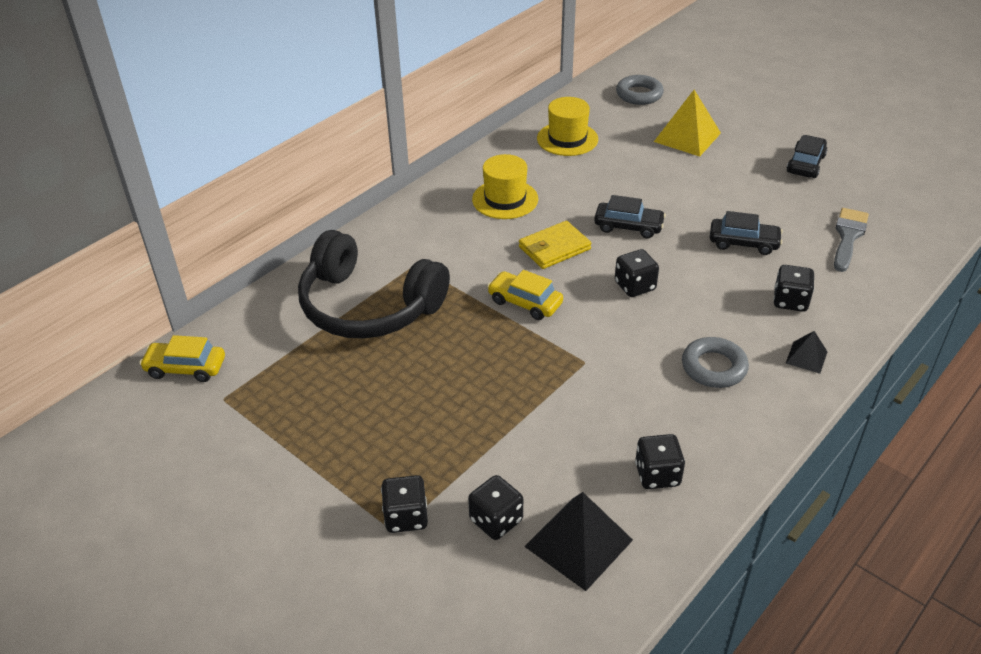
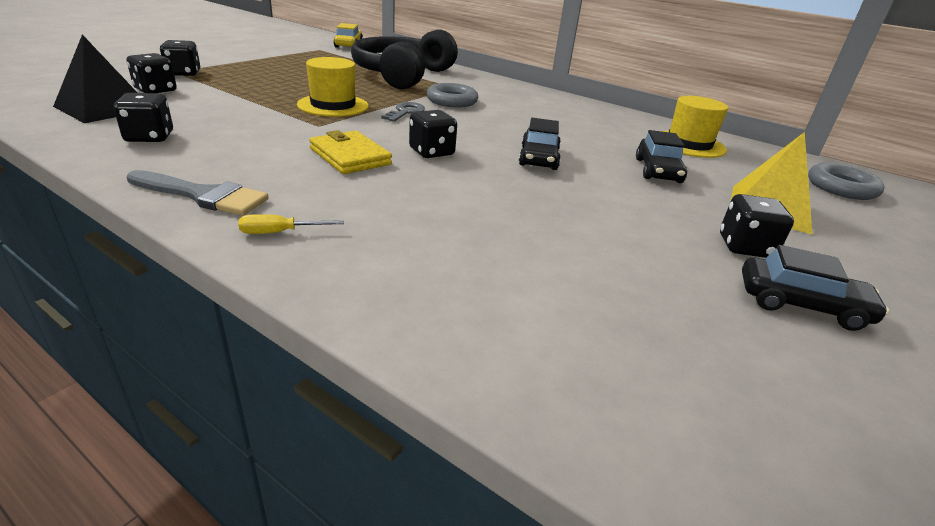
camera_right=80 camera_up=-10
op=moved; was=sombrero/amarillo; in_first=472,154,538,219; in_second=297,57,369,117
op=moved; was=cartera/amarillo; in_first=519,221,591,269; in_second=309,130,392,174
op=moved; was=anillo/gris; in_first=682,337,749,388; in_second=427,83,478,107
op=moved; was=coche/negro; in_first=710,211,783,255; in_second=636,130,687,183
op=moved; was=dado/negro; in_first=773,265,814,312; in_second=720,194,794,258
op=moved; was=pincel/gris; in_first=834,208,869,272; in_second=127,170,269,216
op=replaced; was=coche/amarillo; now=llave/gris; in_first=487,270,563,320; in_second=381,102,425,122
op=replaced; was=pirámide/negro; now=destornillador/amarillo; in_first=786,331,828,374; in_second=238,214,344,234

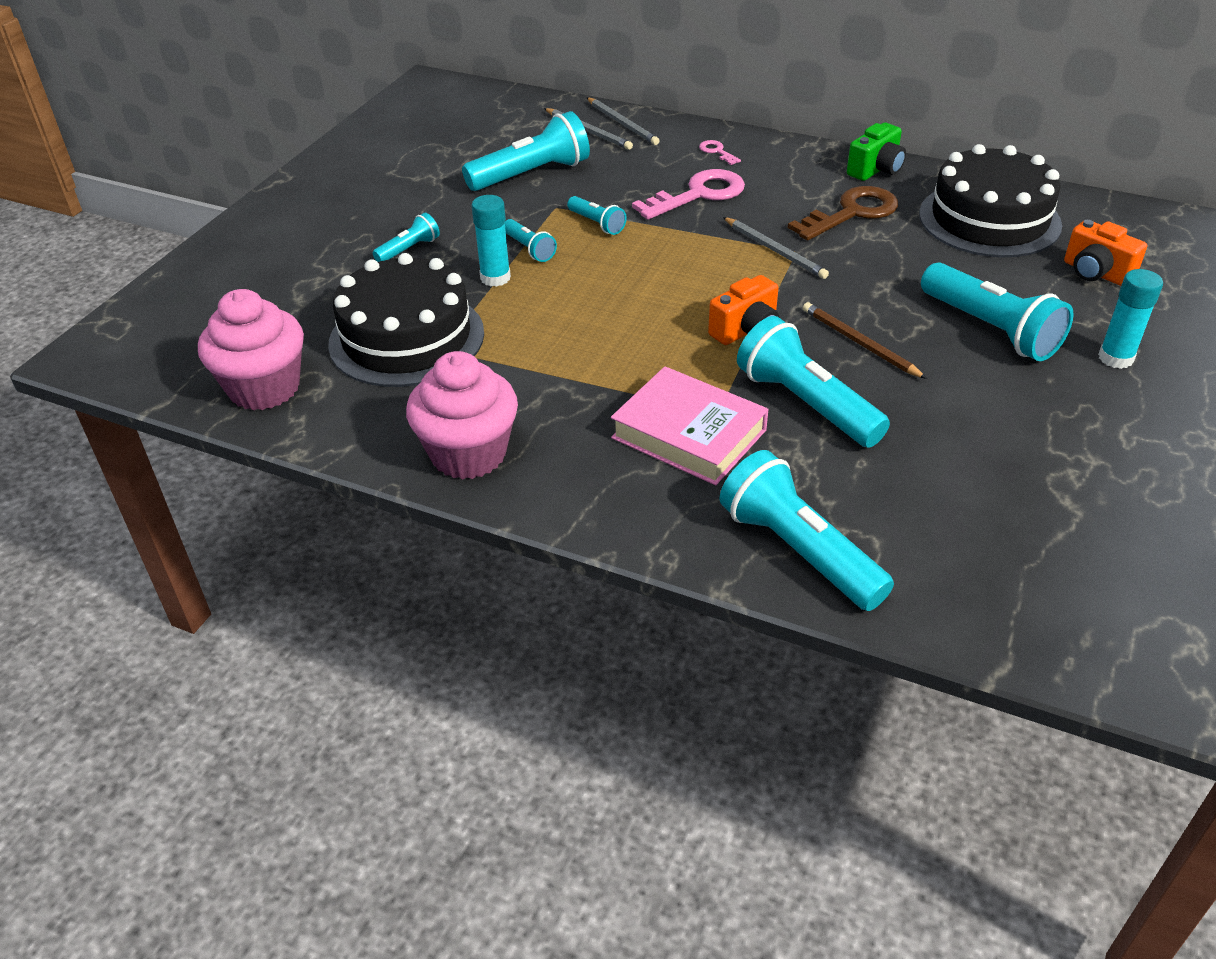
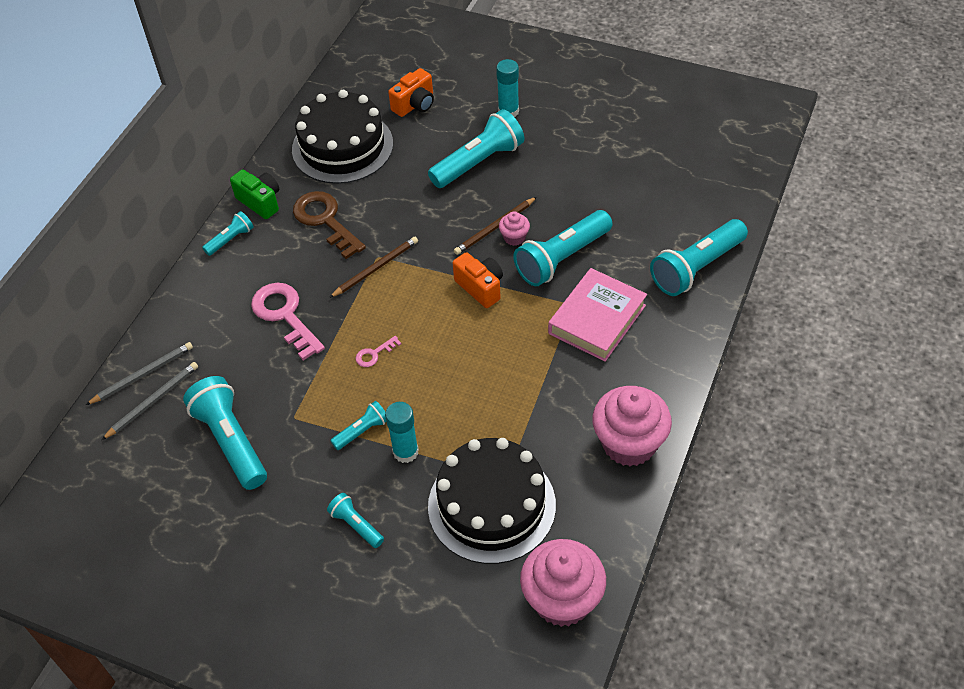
camera_right=-90 camera_up=10
op=added; now=magdalena/rosa; in_second=499,211,530,246
op=moved; was=lámpara de mano/turquesa; in_first=567,196,627,235; in_second=202,211,253,256
op=moved; was=llave/rosa; in_first=699,140,741,165; in_second=356,336,401,367
op=recoloured; was=lápiz/gris; now=lápiz/marrón; in_first=723,217,829,279; in_second=329,237,418,298

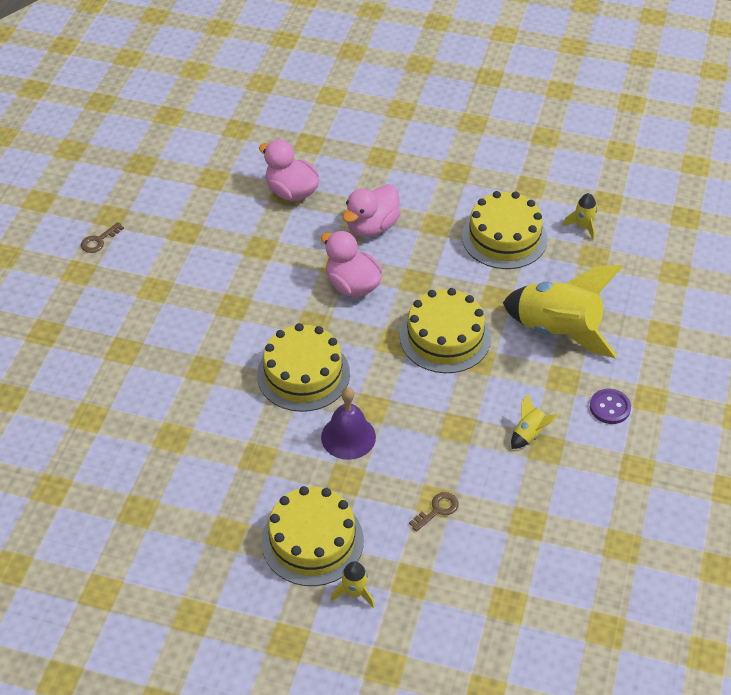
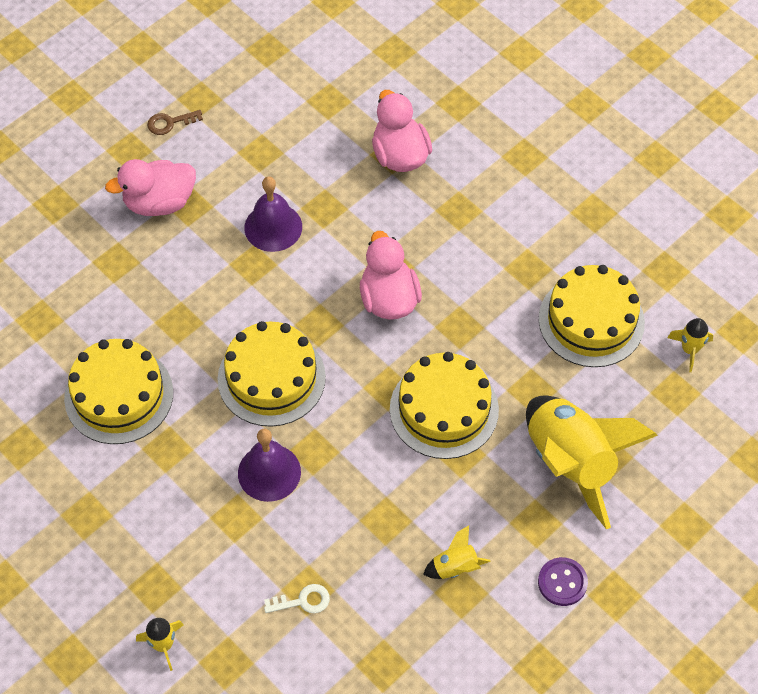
camera_right=30 camera_up=10
op=added; now=campana/morado; in_second=244,176,302,252
op=moved; was=tarta/amarillo; in_first=261,486,364,586; in_second=64,339,173,444
op=moved; was=pato/rosa; in_first=342,184,401,237; in_second=105,159,196,216
op=recoloured; was=llave/marrón; now=llave/blanco; in_first=409,492,459,532; in_second=264,584,330,613

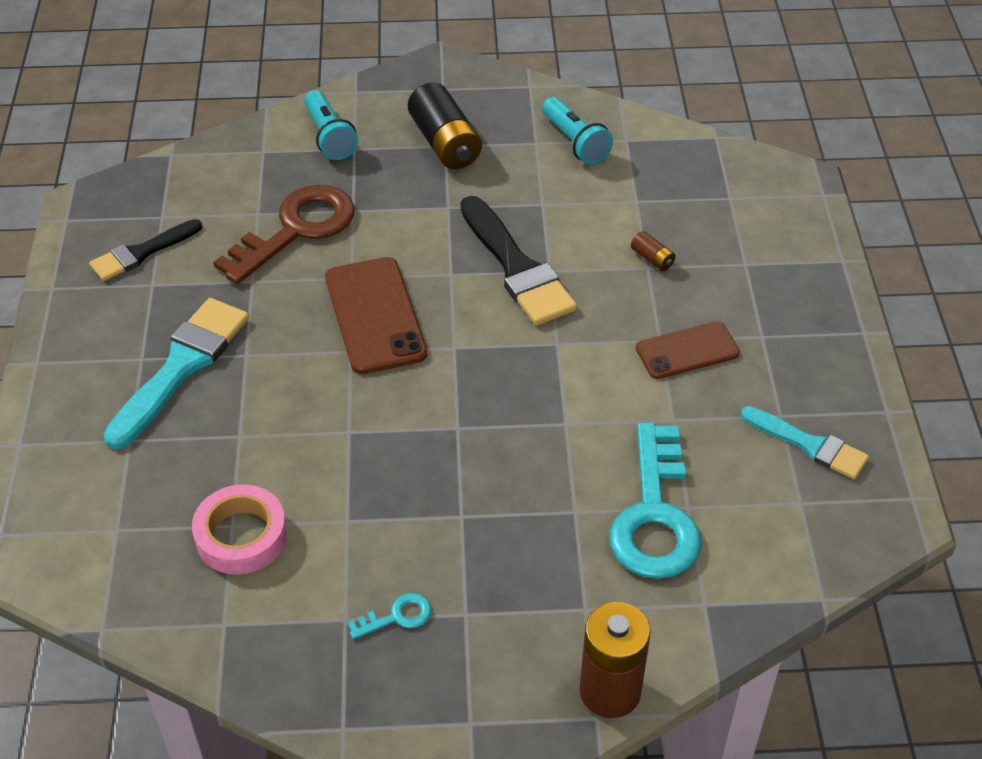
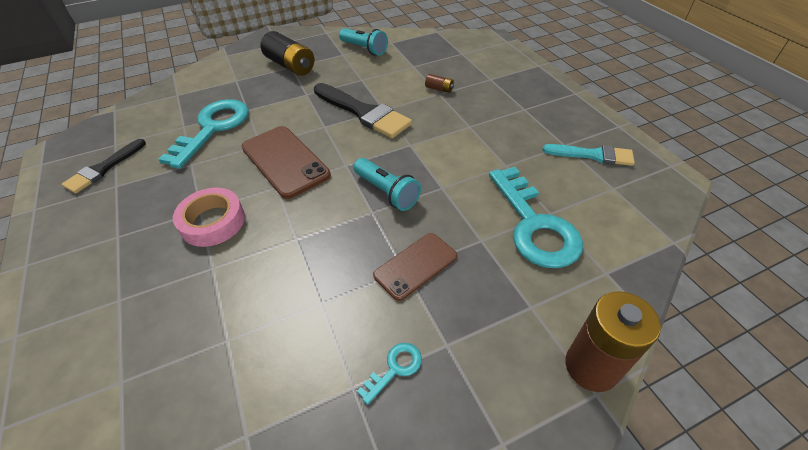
camera_right=-20 camera_up=0
op=removed; was=pincel/turquesa; in_first=103,298,249,450
op=moved; was=cinta adhesiva/rosa; in_first=192,484,287,575; in_second=173,188,245,247
op=moved; was=lámpara de mano/turquesa; in_first=304,90,358,160; in_second=353,158,421,211
op=moved; was=móvil/marrón; in_first=636,321,740,379; in_second=373,233,457,301
op=recoloured; was=llave/marrón; now=llave/turquesa; in_first=213,185,355,284; in_second=158,99,249,169

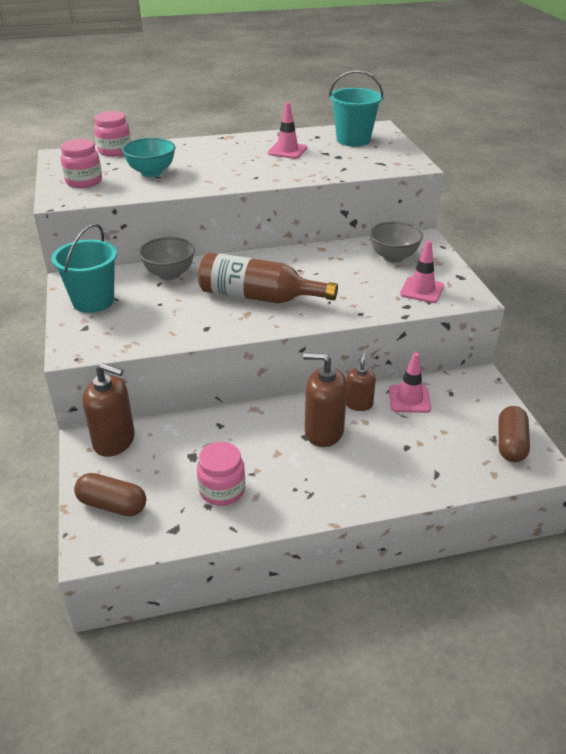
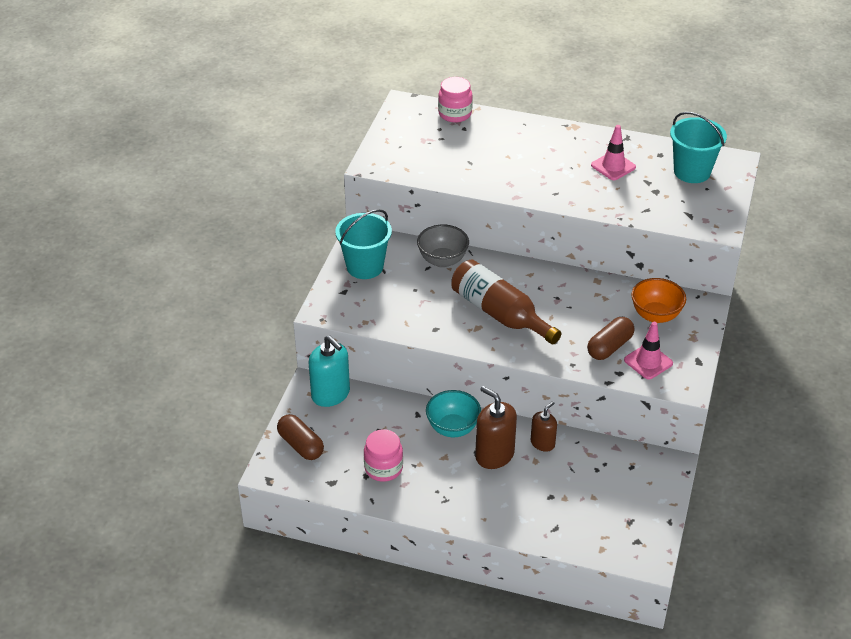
camera_right=30 camera_up=5
op=removed; was=tarro/rosa; in_first=61,139,102,188
op=removed; was=cono de tráfico/rosa; in_first=389,352,431,413
op=moved; was=cuenco/turquesa; in_first=122,138,176,177; in_second=426,390,481,437
op=moved; was=cápsula/marrón; in_first=499,406,530,462; in_second=587,317,635,360
op=recoloured; was=dispensador de jabón/marrón; now=dispensador de jabón/turquesa; in_first=82,363,135,457; in_second=309,335,350,407
op=recoloured; was=cuenco/gris; now=cuenco/naranja; in_first=369,221,423,263; in_second=631,278,686,323

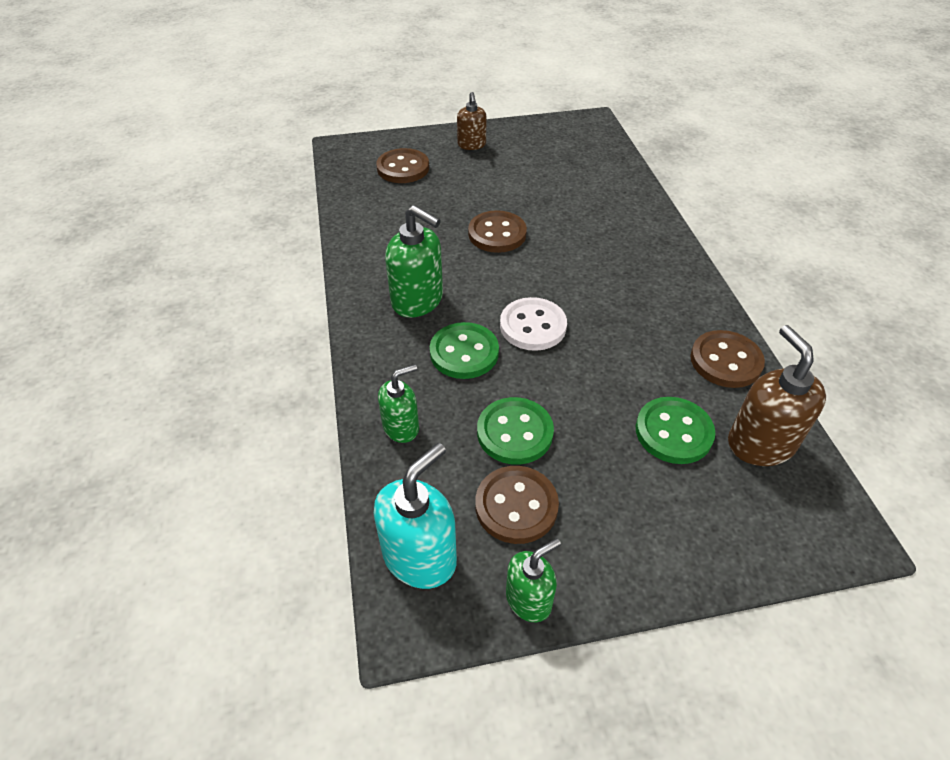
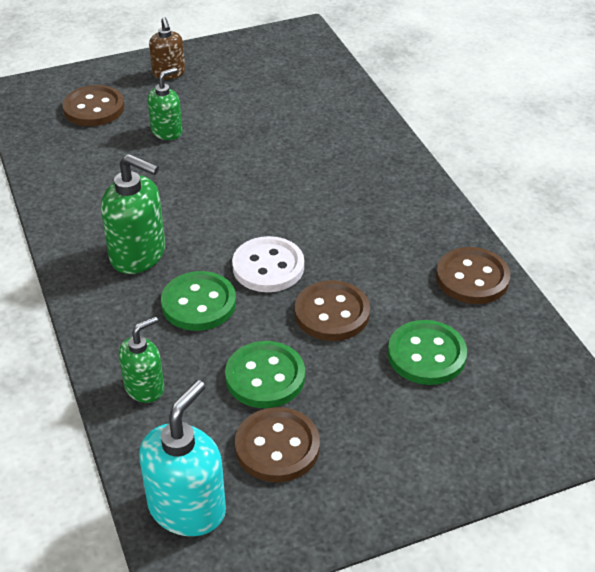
camera_right=-10 camera_up=-5
op=removed; was=dispensador de jabón/marrón; in_first=728,325,826,466
op=moved; was=botón/marrón; in_first=468,210,527,253; in_second=295,280,370,341
op=moved; was=dispensador de jabón/verde; in_first=506,538,561,622; in_second=147,68,183,140

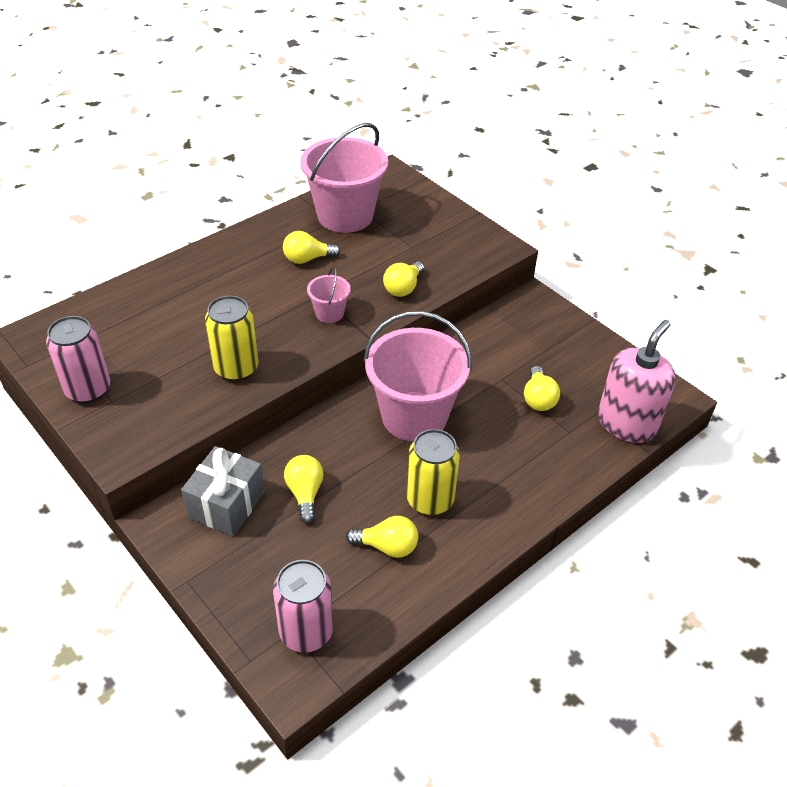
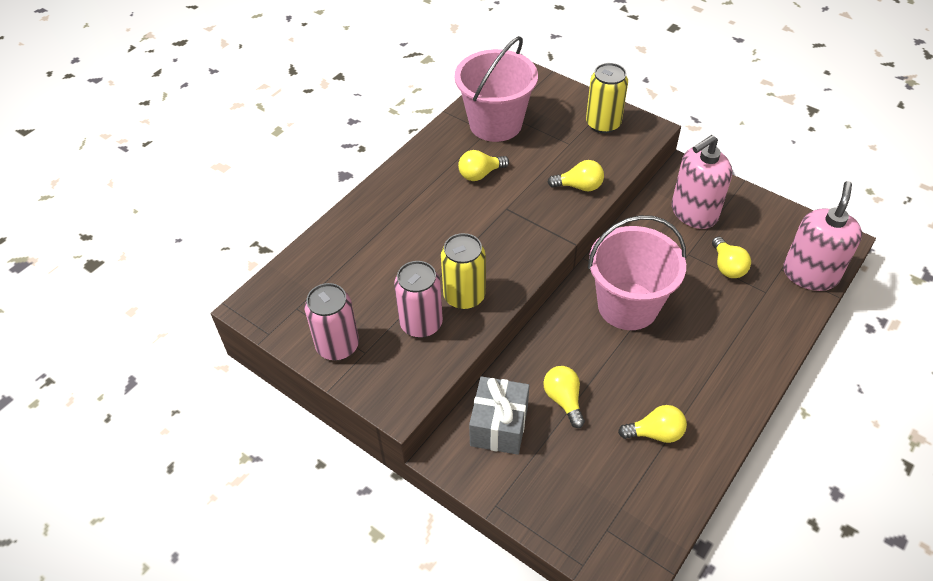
camera_right=-10 camera_up=5
op=removed; was=balde/rosa; in_first=307,267,351,323
op=added; now=dispensador de jabón/rosa; in_second=672,135,732,229
op=moved; was=lata/rosa; in_first=273,560,333,653; in_second=394,261,443,338
op=moved; was=lata/amarillo; in_first=407,429,460,515; in_second=586,63,628,133
op=turned; was=bombilla/amarillo; in_first=383,261,424,297; in_second=547,160,604,191; clockwise=-105

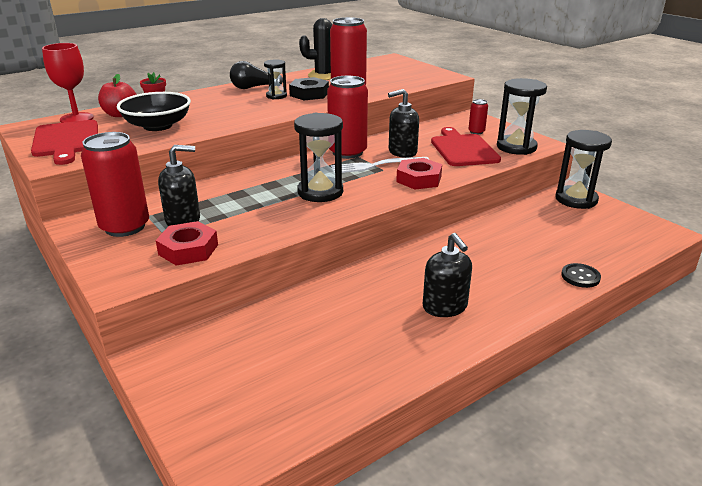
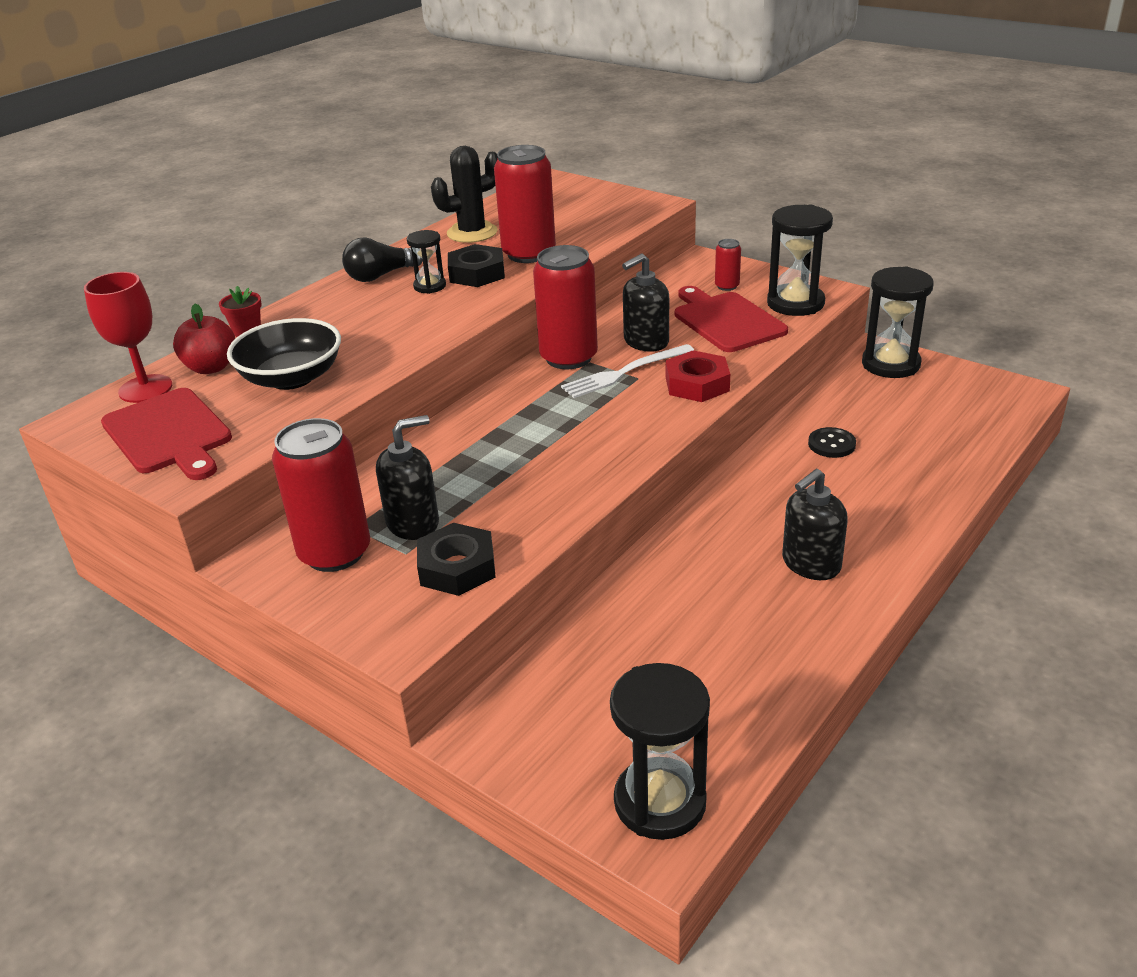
camera_right=-15 camera_up=5
op=moved; was=reloj de arena/negro; in_first=294,113,343,202; in_second=610,663,710,840
op=moved; was=botón/negro; in_first=561,263,601,288; in_second=808,427,856,458
op=recoloured; was=tuerca/rojo; now=tuerca/negro; in_first=156,221,218,266; in_second=417,523,496,596
op=turned; was=dispensador de jabón/negro; in_first=423,233,472,317; in_second=782,469,848,580; clockwise=90

